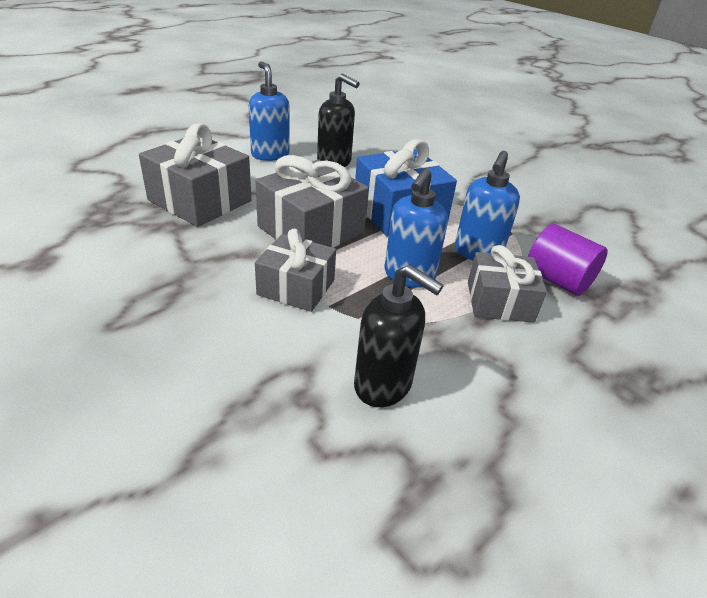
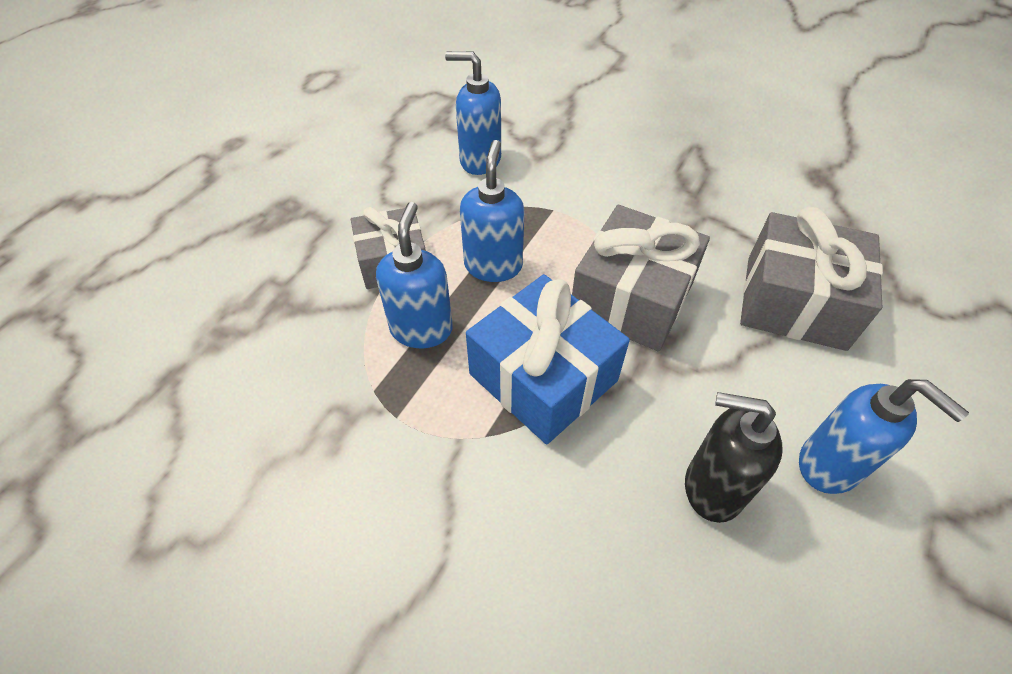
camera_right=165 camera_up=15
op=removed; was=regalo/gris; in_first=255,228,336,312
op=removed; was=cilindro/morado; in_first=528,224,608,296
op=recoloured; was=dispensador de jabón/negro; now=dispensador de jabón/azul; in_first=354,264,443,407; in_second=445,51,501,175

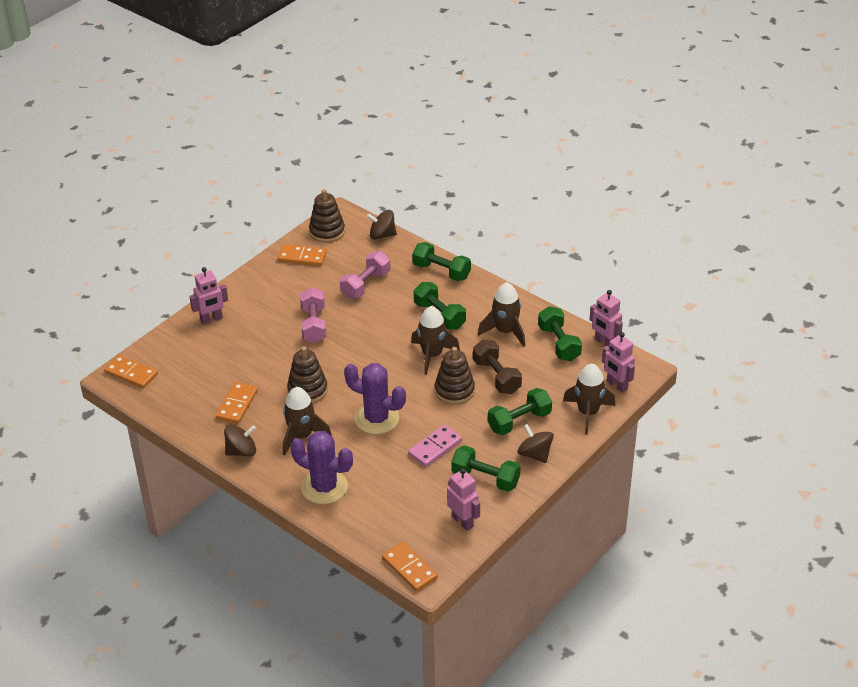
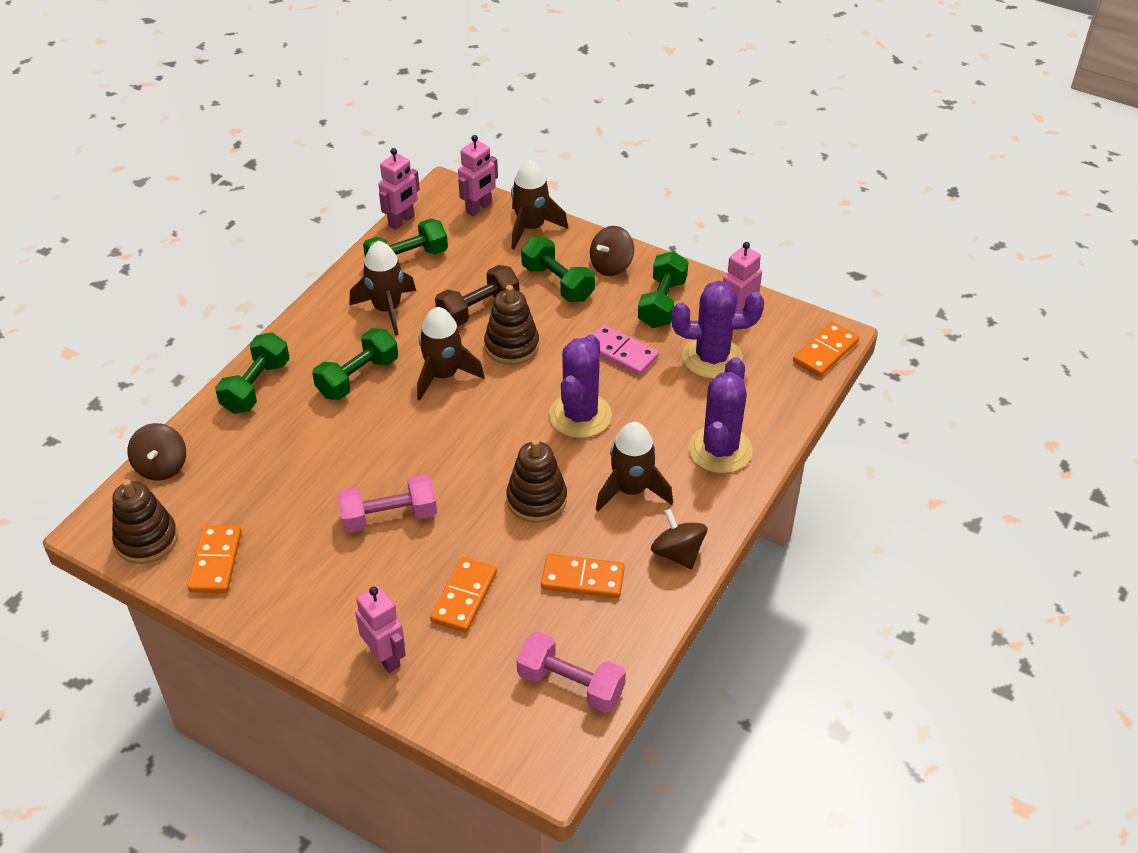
camera_right=-100 camera_up=5
op=added; now=cactus/morado; in_second=671,281,764,379
op=moved; was=ficha de dominó/naranja; in_first=104,355,158,388; in_second=430,557,497,632
op=moved; was=mancuerna/rosa; in_first=340,251,390,299; in_second=517,632,626,713

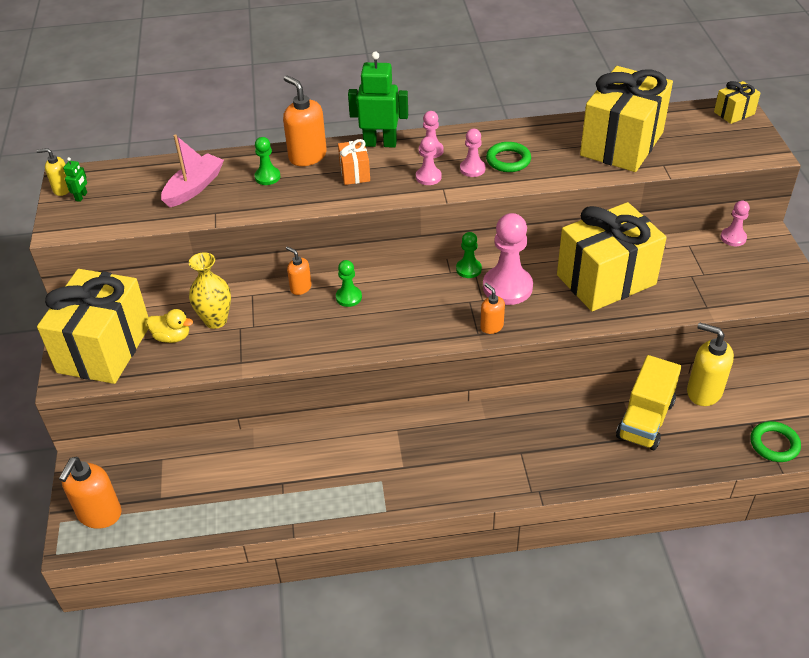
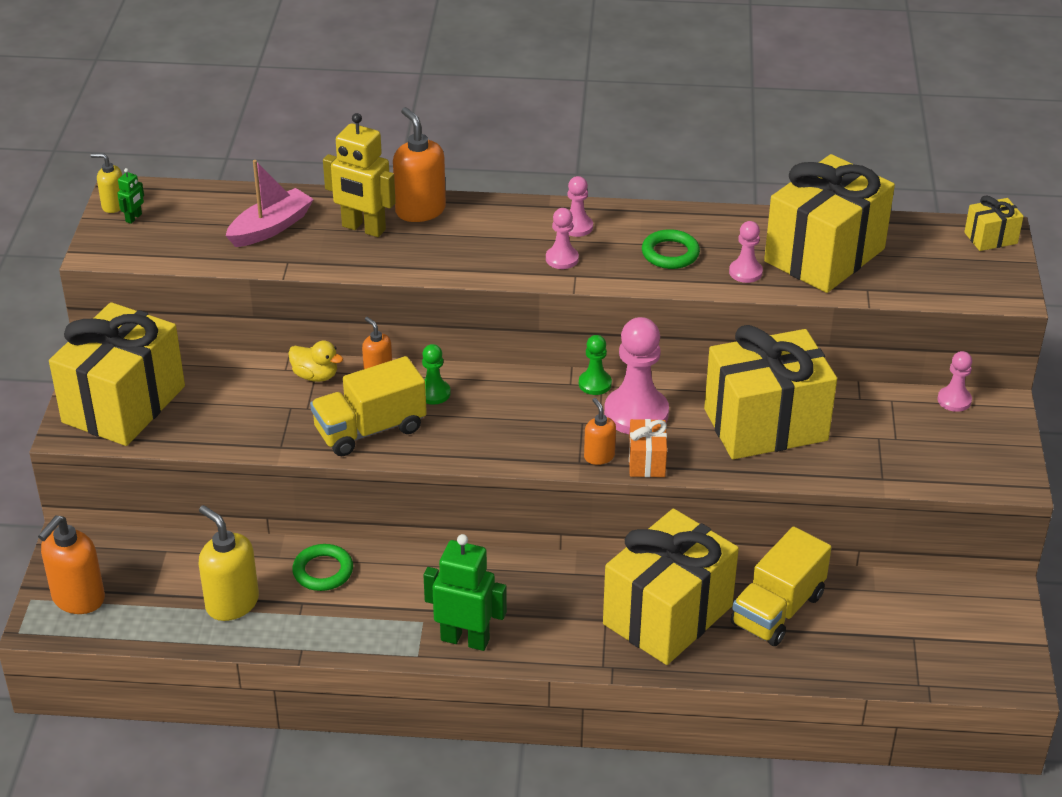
camera_right=10 camera_up=-5
op=removed; was=florero/amarillo; in_first=189,252,231,329
op=added; now=camión/amarillo; in_second=310,356,427,456
op=added; now=regalo/amarillo; in_second=603,509,739,665
op=moved; was=pato/amarillo; in_first=147,309,193,343; in_second=288,341,343,382
op=moved; was=regalo/naranja; in_first=338,139,370,185; in_second=629,419,667,477
op=moved; was=robot/verde; in_first=348,52,408,148; in_second=423,534,507,651
op=moved; was=peón/rosa; in_first=460,129,486,177; in_second=729,221,763,283
op=moved; was=dispensador de jabón/amarillo; in_first=687,322,734,406; in_second=199,505,259,621
op=moved; was=anillo/verde; in_first=750,421,801,462; in_second=292,544,353,591
op=replaced; was=peón/verde; now=robot/amarillo; in_first=255,137,281,185; in_second=323,113,396,237

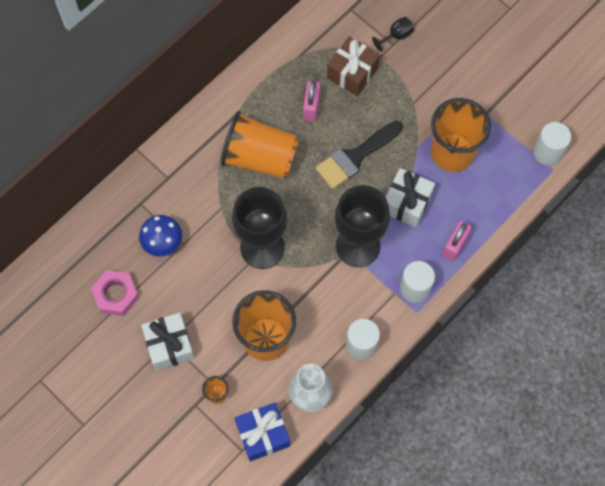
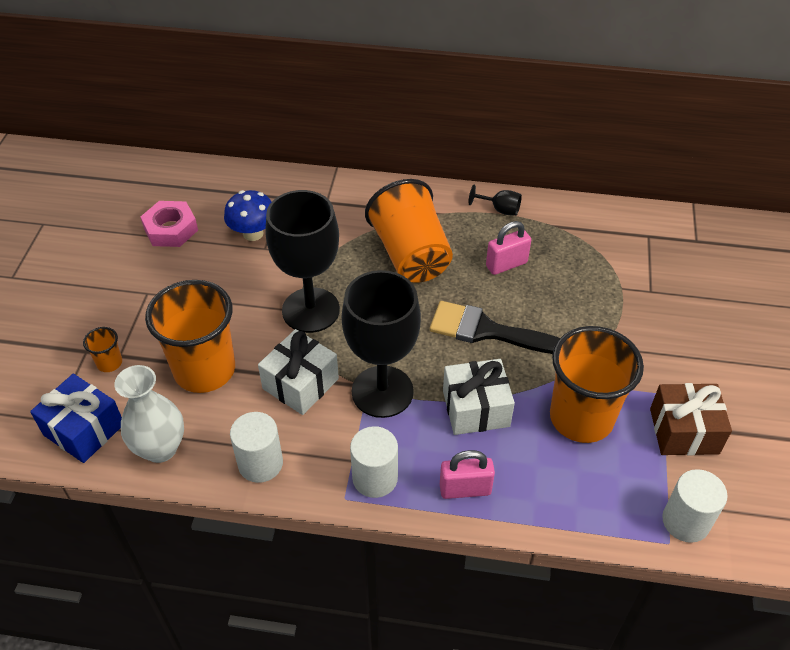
camera_right=55 camera_up=-20
op=moved; was=regalo/blanco; in_first=141,313,195,371; in_second=258,329,339,415
op=moved; was=regalo/marrón; in_first=327,37,380,96; in_second=650,383,732,455
op=moved; was=copa/negro; in_first=372,17,414,52; in_second=469,185,522,216

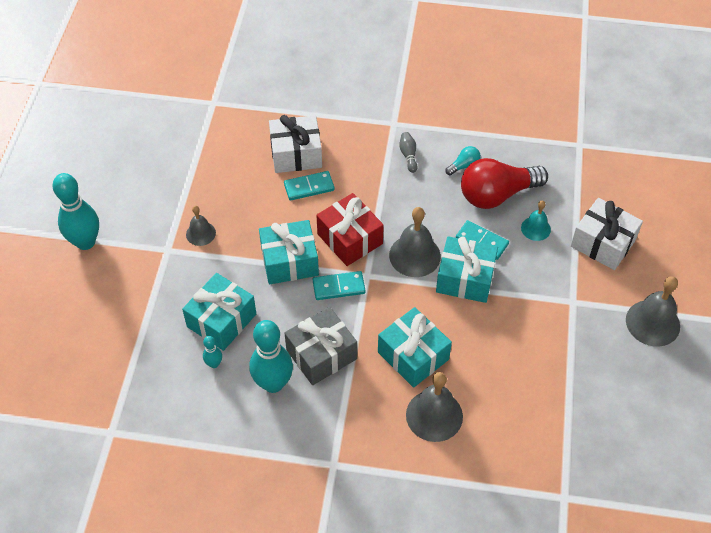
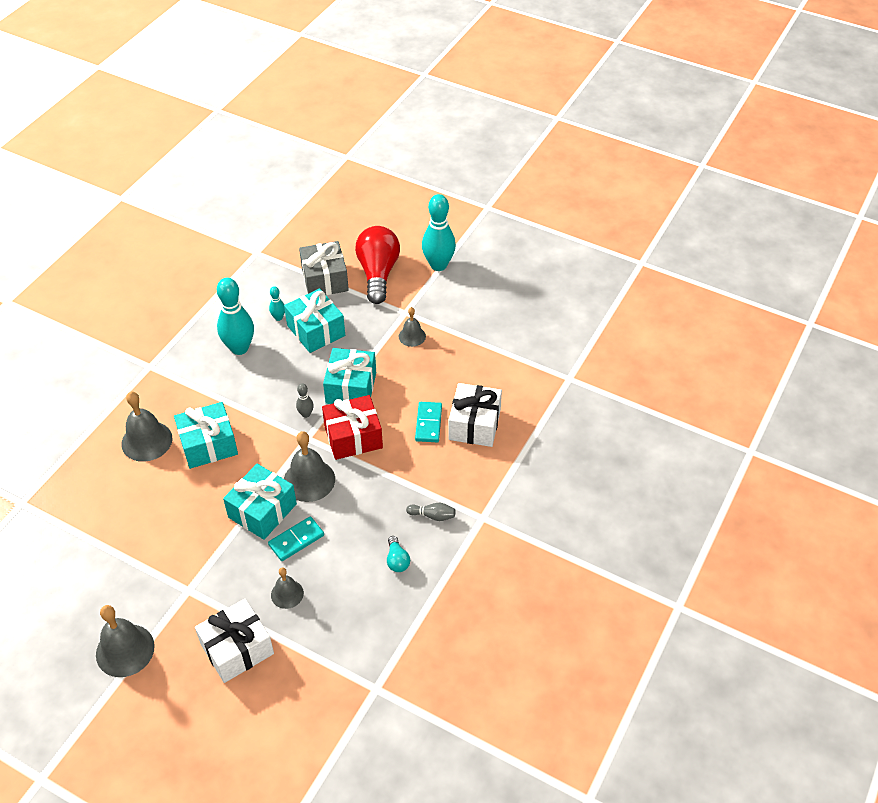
camera_right=110 camera_up=-5
op=moved; was=regalo/gris; in_first=285,307,357,385; in_second=299,241,349,295
op=moved; was=bombilla/rojo; in_first=461,158,548,209; in_second=355,226,400,304
op=replaced; was=ficha de dominó/turquesa; now=bolo/gris; in_first=313,271,366,300; in_second=296,383,314,418
op=recoloured; was=campana/turquesa; now=campana/gris; in_first=521,201,551,241; in_second=271,567,304,609

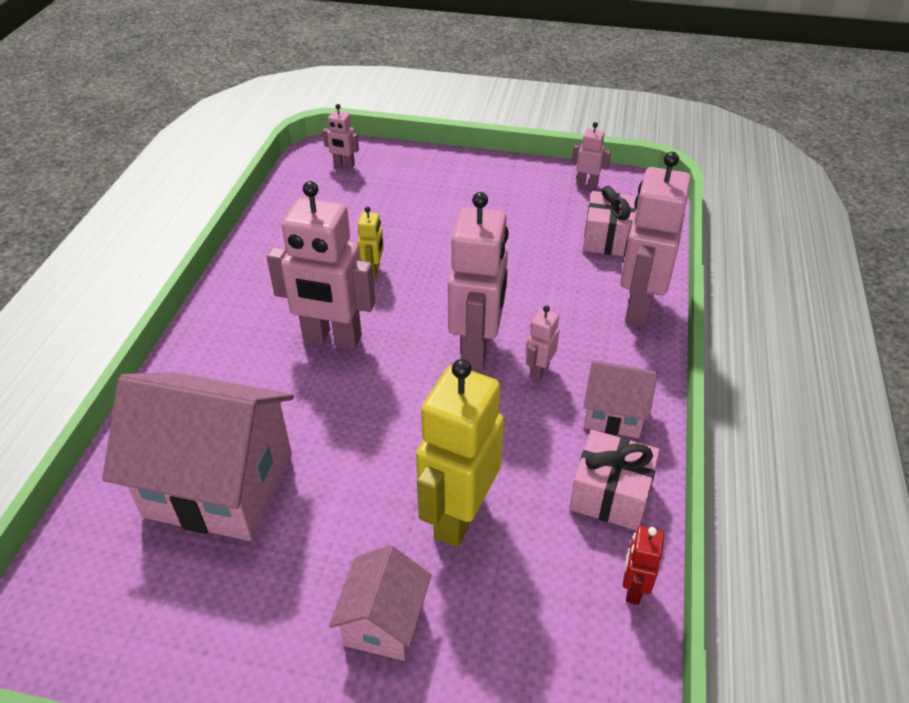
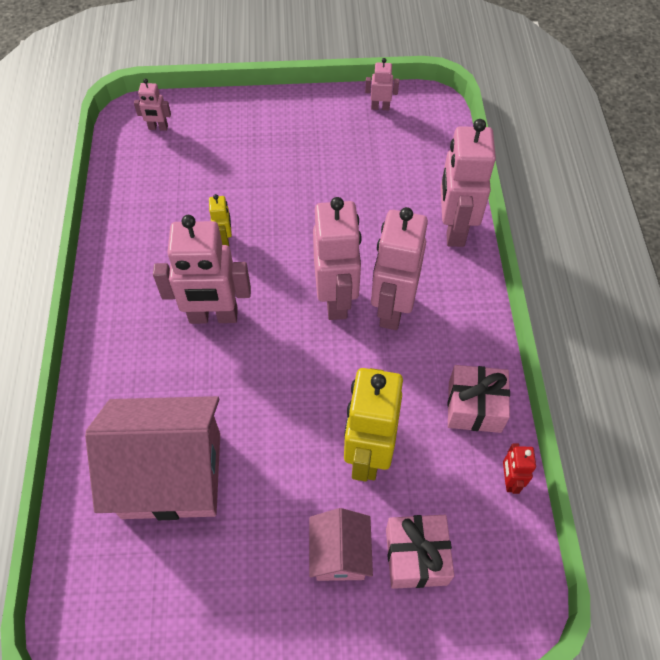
camera_right=-15 camera_up=15
op=removed; was=casa/rosa; in_first=583,360,658,438
op=moved; was=regalo/rosa; in_first=583,186,637,256; in_second=386,515,454,589
op=resized; was=robot/rosa; in_first=526,305,560,381; in_second=371,207,428,330; ratio=2.18

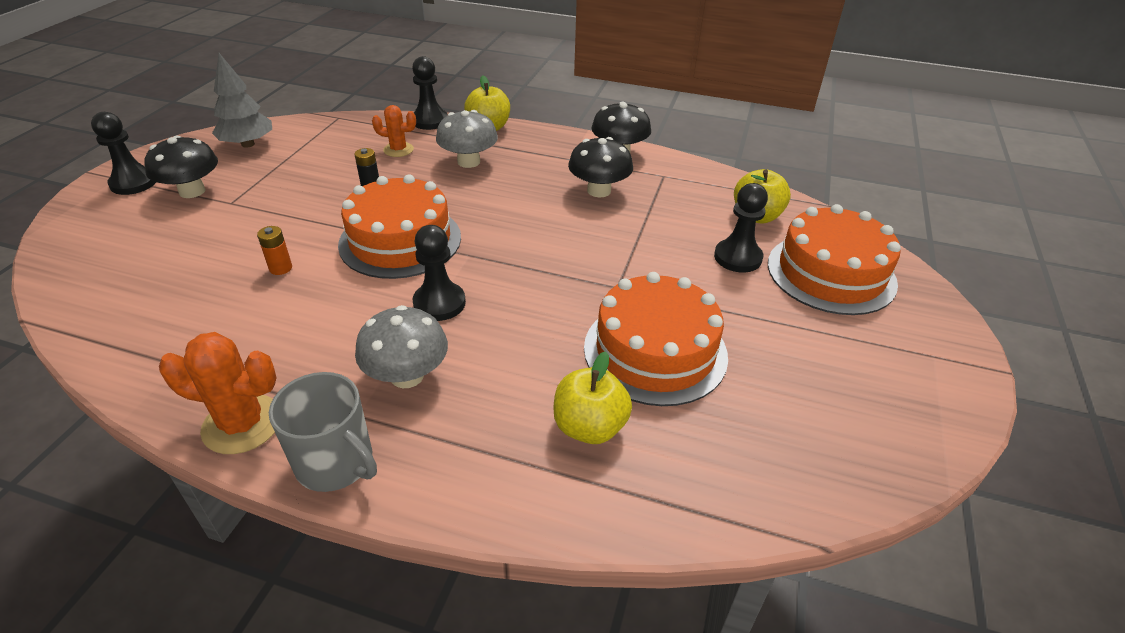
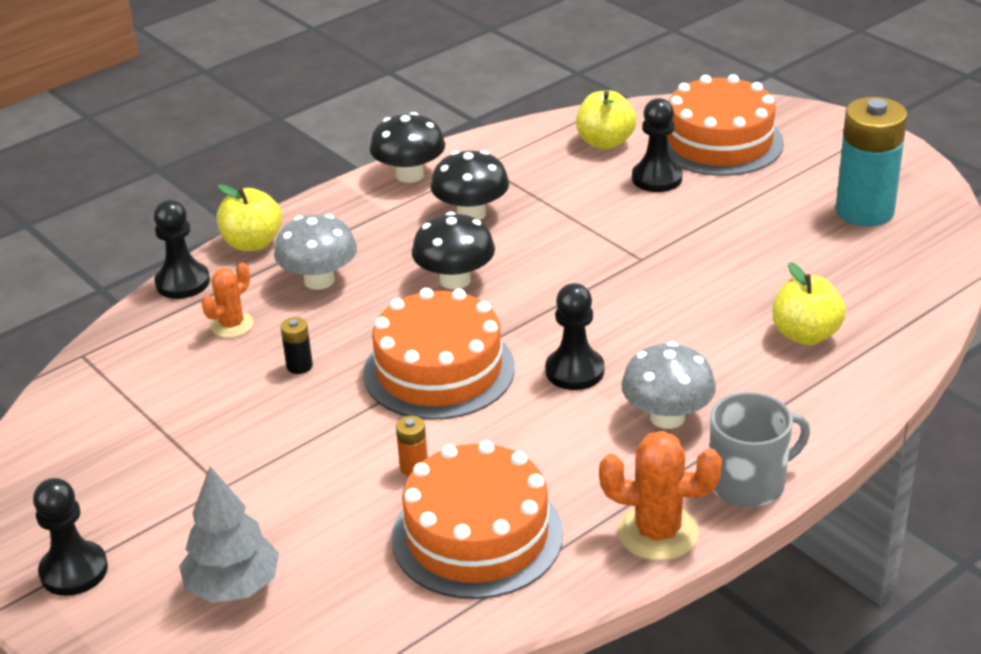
camera_right=-55 camera_up=-5
op=added; now=pila/turquesa; in_second=836,97,907,226
op=moved; was=seta/negro; in_first=144,136,218,198; in_second=412,212,495,289
op=moved; was=árbol/gris; in_first=212,53,272,148; in_second=179,466,279,603
op=moved; was=tarta/naranja; in_first=584,272,728,406; in_second=392,440,563,599
op=turned; was=cactus/naranja; in_first=159,332,276,454; in_second=599,431,722,561; clockwise=60

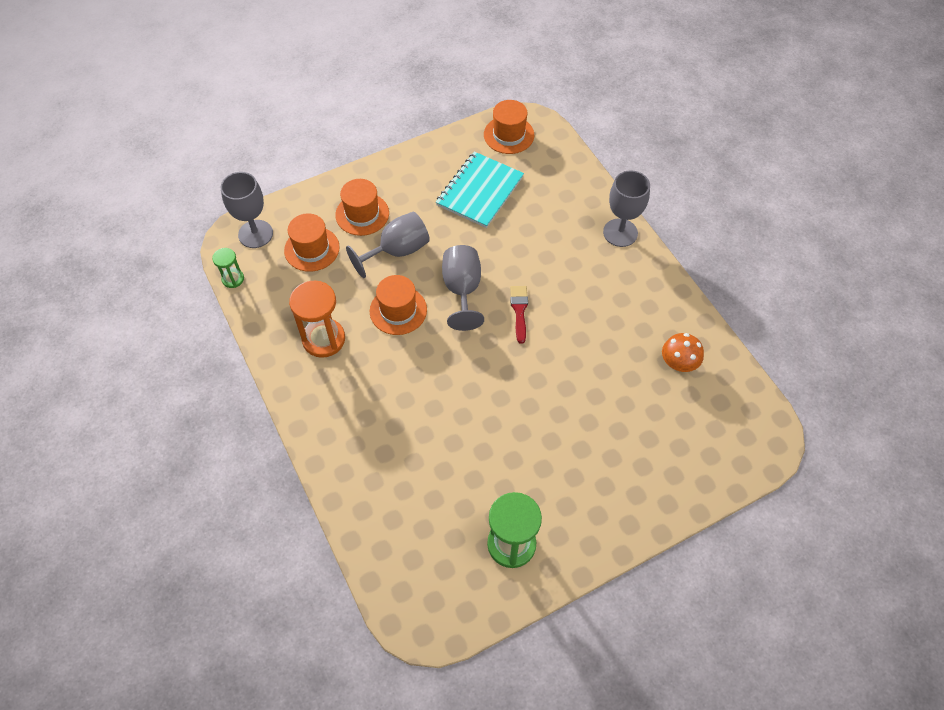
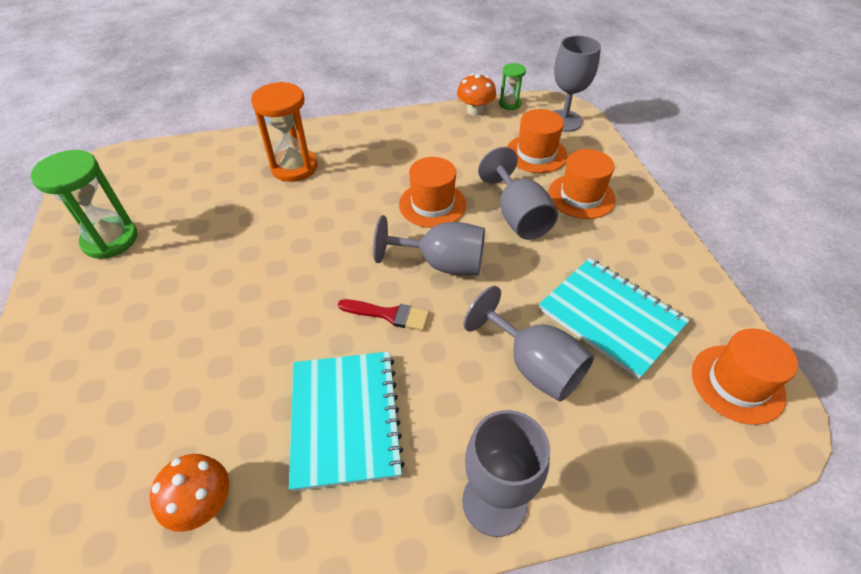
camera_right=105 camera_up=-10
op=added; now=cuaderno/turquesa; in_second=289,352,405,491
op=added; now=seta/naranja; in_second=457,73,496,116
op=added; now=copa/gris; in_second=464,286,594,402
op=moved; was=reloj de arena/naranja; in_first=289,281,345,358; in_second=251,82,317,182

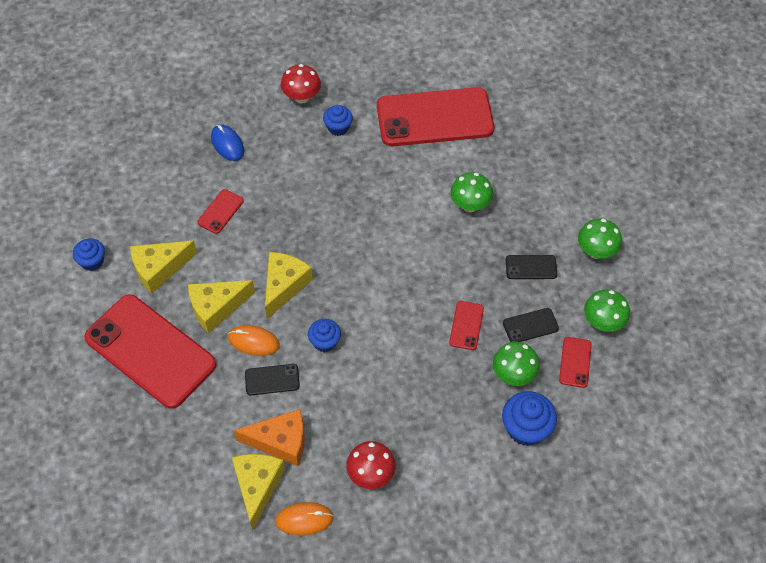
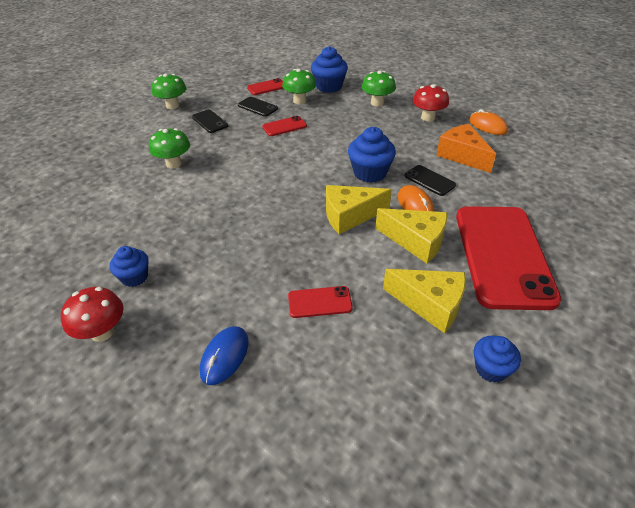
camera_right=-125 camera_up=-15
op=removed; was=queso/amarillo; in_first=232,454,285,530
op=removed; was=móvil/rojo; in_first=377,87,494,146
op=moved; was=seta/verde; in_first=584,289,630,332; in_second=361,71,396,106
op=resized; was=magdalena/azul; in_first=308,319,341,352; in_second=348,127,396,183; ratio=1.57

